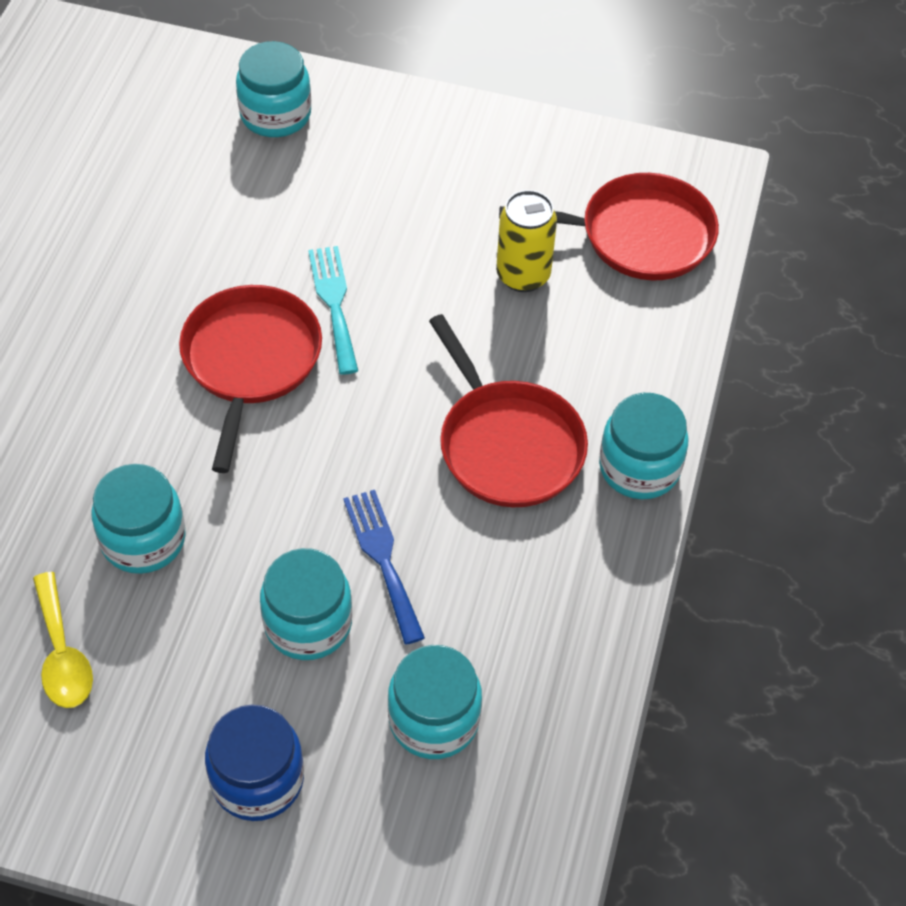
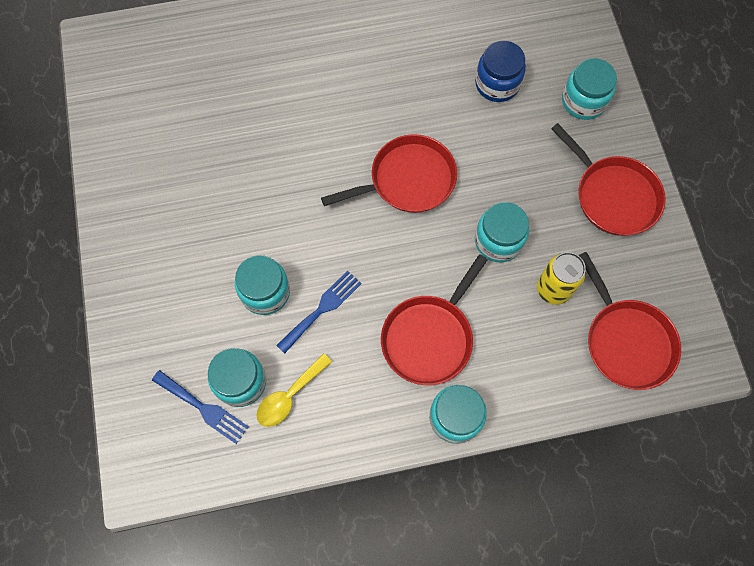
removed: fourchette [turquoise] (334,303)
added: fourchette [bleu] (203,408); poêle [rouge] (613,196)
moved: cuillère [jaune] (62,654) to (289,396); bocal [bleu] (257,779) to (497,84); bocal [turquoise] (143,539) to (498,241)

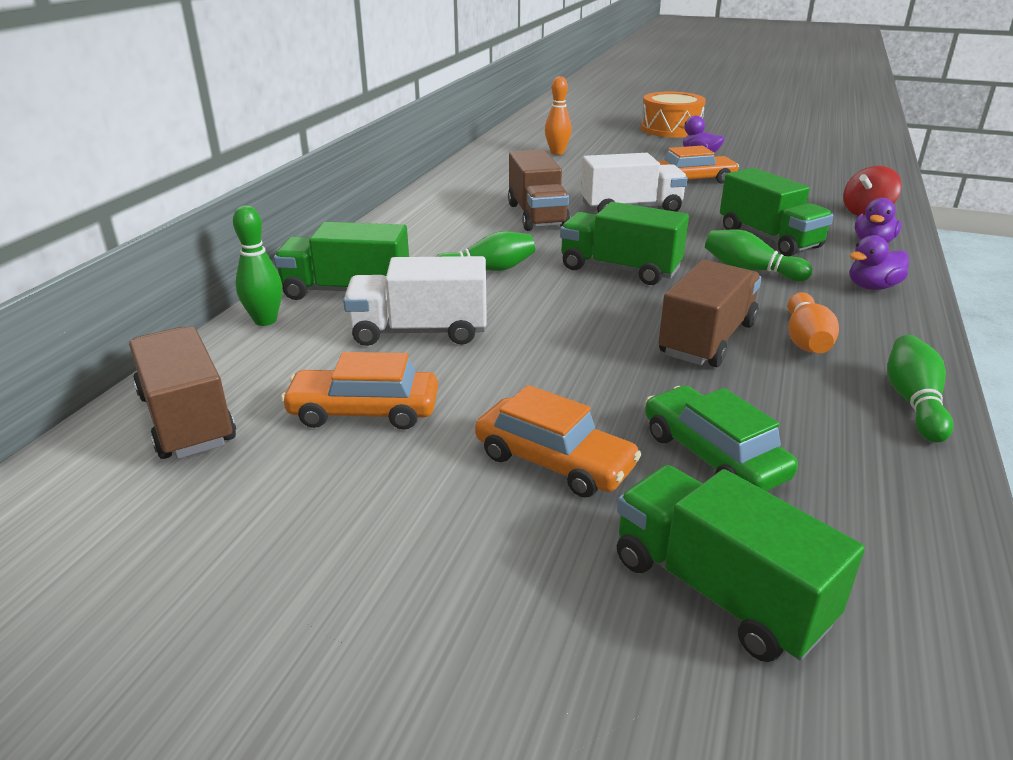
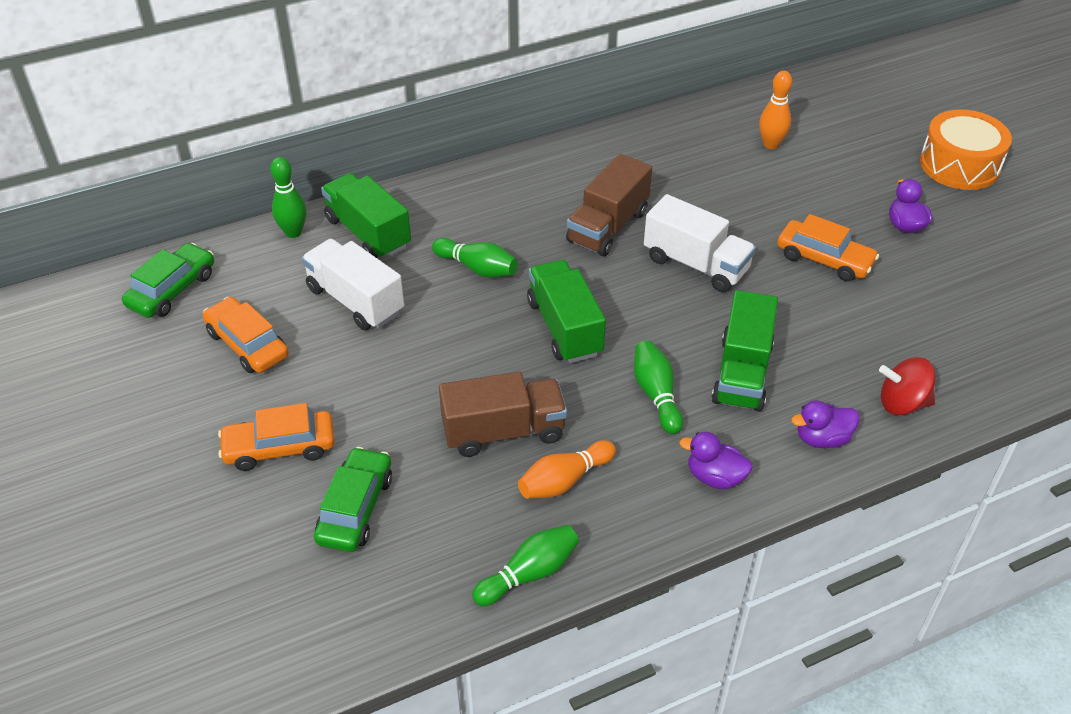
removed: camion [vert] (718,590)
replaced: camion [marron] (187,419) to voiture [vert] (172,290)
turned: voiture [orange] (554,461) = (279,448) 90 degrees clockwise

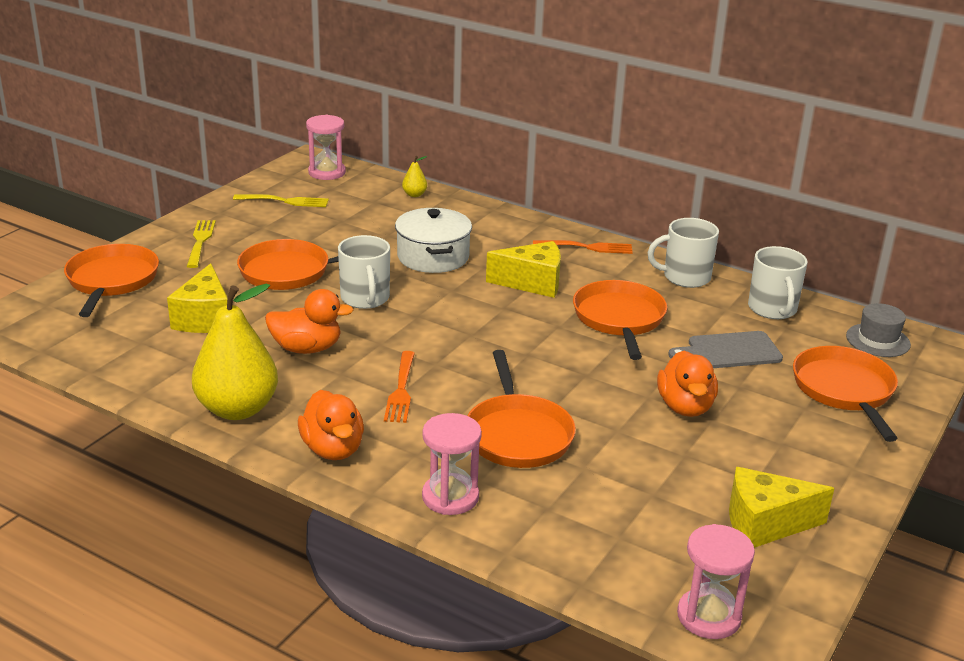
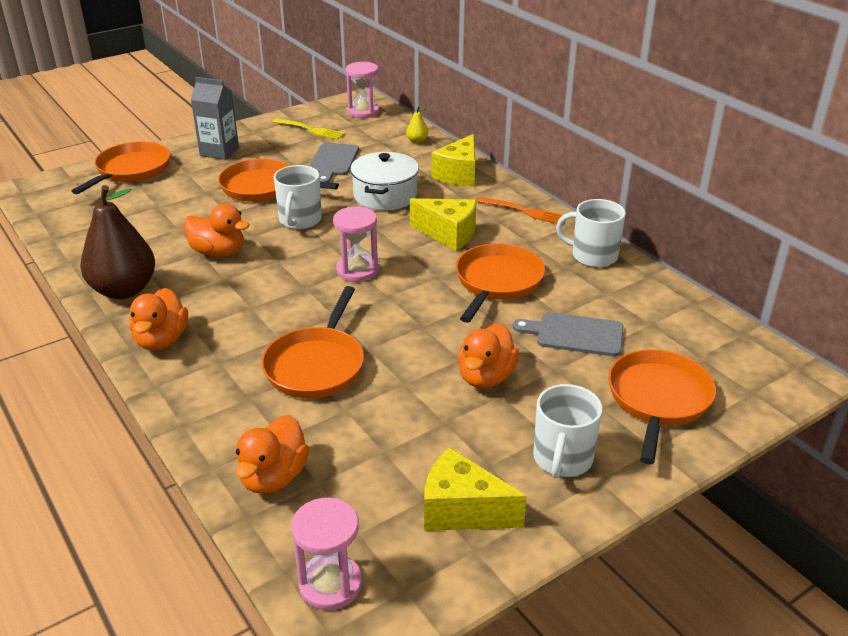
removed: fourchette [orange] (401,389); chapeau [gris] (878,340)
added: canard [orange] (274,477); planche à découper [gris] (333,161)
moved: sablier [rose] (450,497) to (357,270); fromage [jaune] (205,318) to (459,174); tasse [blanc] (772,309) to (562,459)
replaced: fourchette [jaune] (200,242) to brique de lait [gris] (219,151)
recoloured: poire [jaune] (237,409) to poire [marron] (124,290)

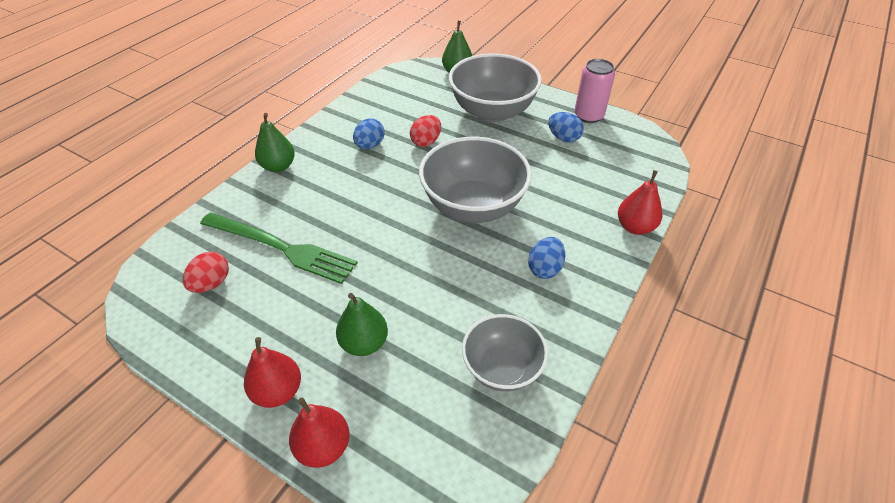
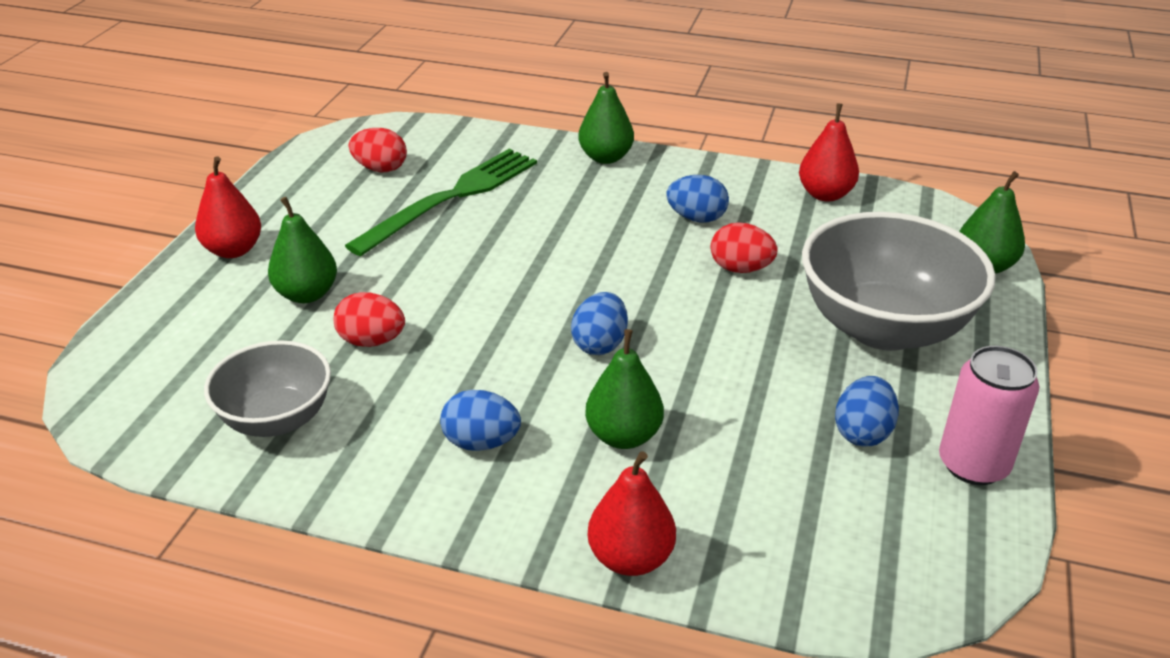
added: œuf [rouge] (372,341); poire [vert] (623,436)
moved: poire [rouge] (323,447) to (825,194)
replaced: bol [gris] (473,206) to œuf [bleu] (600,344)
turned: fourchette [vert] (281,248) = (451,198) 150 degrees counterclockwise

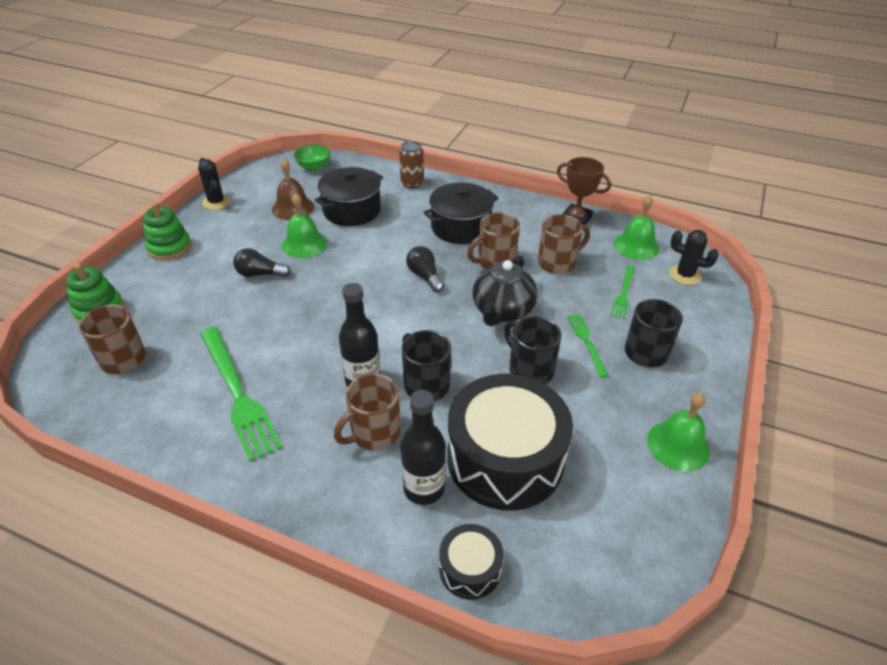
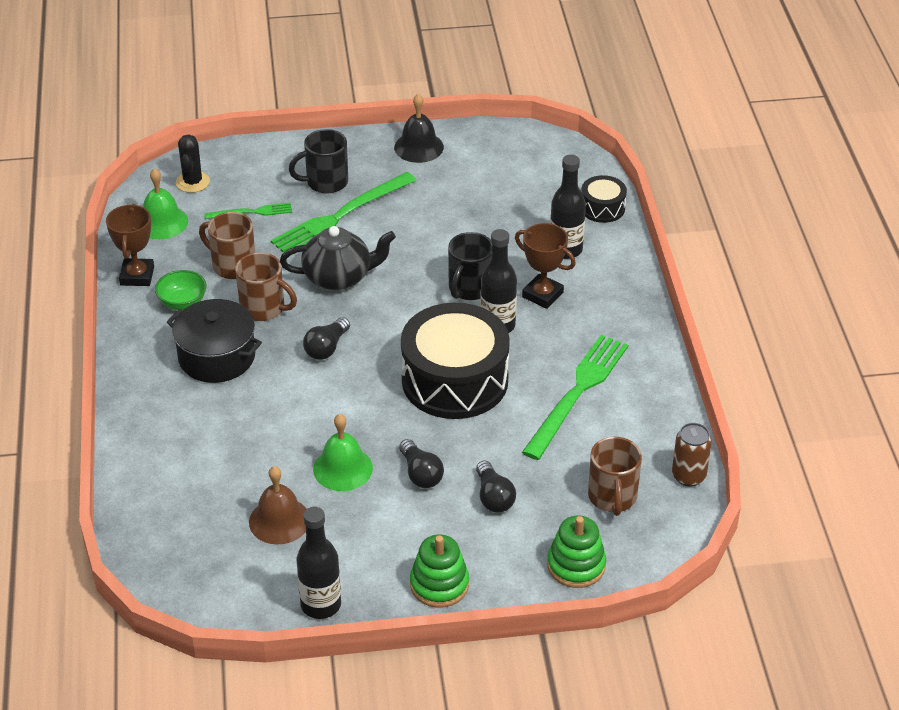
removed: marmite [noir] (352,210); tasse [noir] (529,370)
added: ampoule [noir] (493,497)
moved: bol [vert] (314,167) to (182,302); tambour [noir] (505,458) to (455,380); canette [marron] (412,183) to (688,476)
replaced: cactus [noir] (216,202) to bouteille [noir] (321,605); tasse [marron] (374,433) to trophée [marron] (542,295)
recoloured: cloche [vert] (678,445) to cloche [noir] (418,147)
resized: fourchette [vert] (587,342) = (340,216) x1.94

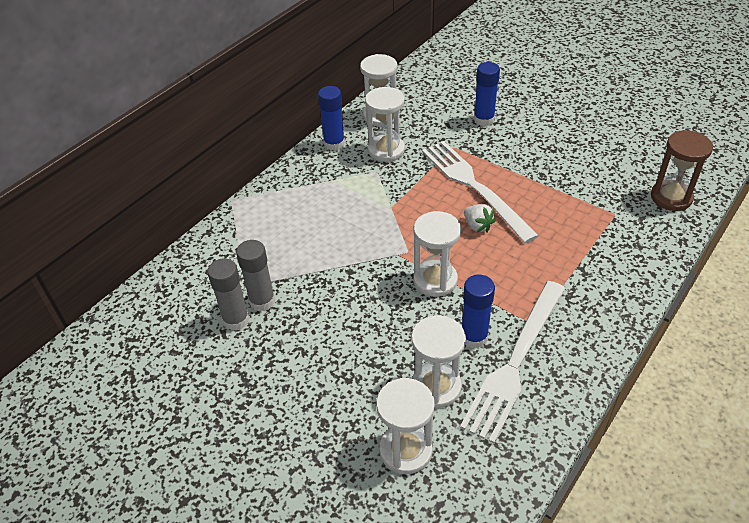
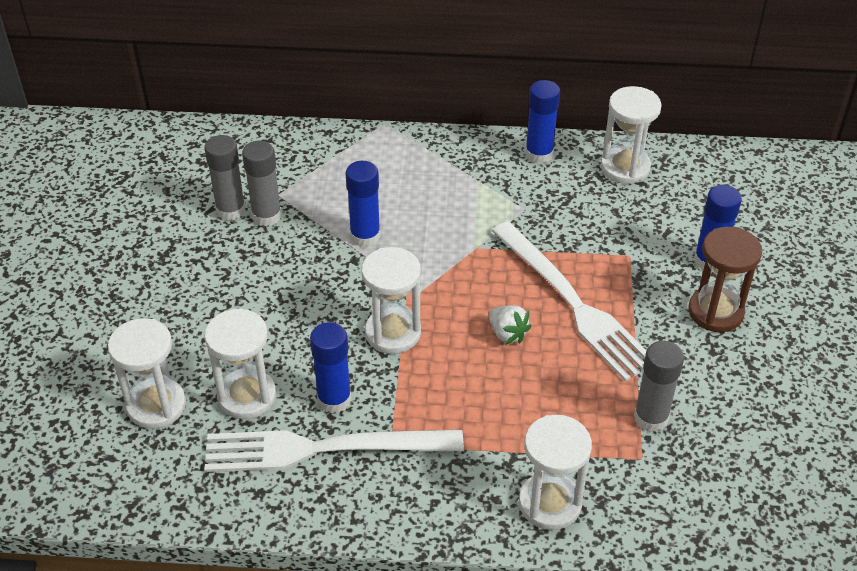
added: bâton de colle [bleu] (365,236); bâton de colle [gris] (651,418)
moved: sablier [blanc] (386,150) to (550,503); sablier [marron] (671,197) to (715,312)
turned: fraise [blanc] (477,226) = (507,334) 60 degrees counterclockwise; fourchette [blanc] (474,187) = (573,303) 120 degrees clockwise

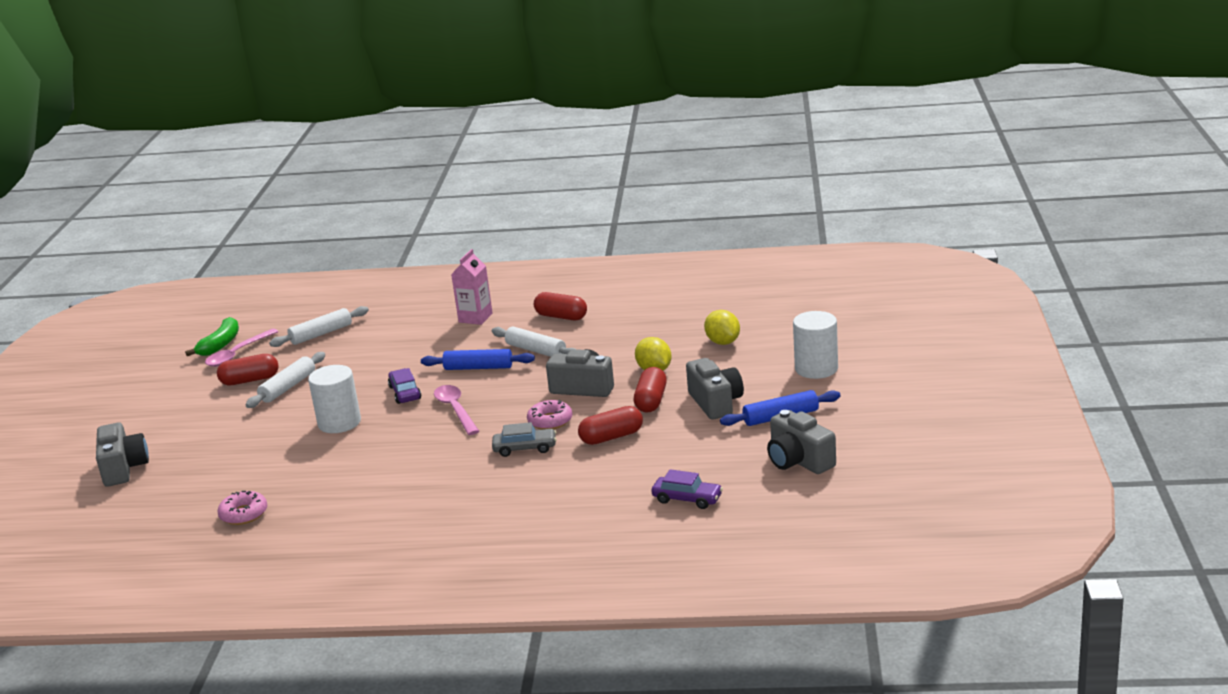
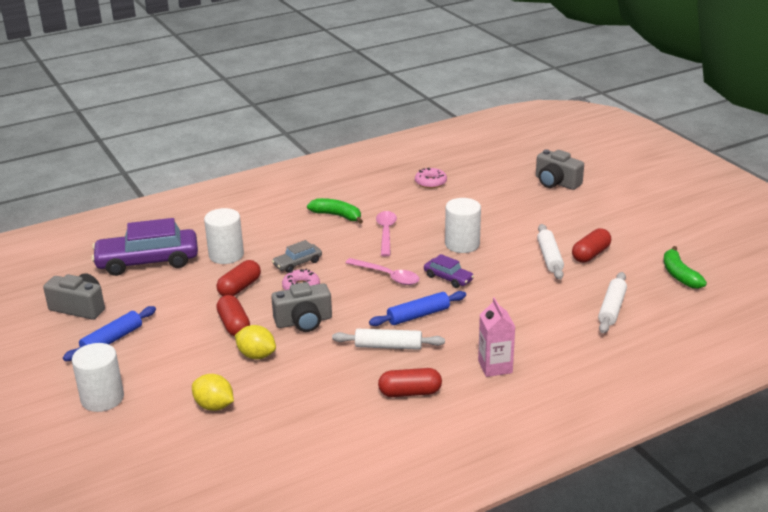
removed: appareil photo [gris] (715,403)
added: cylindre [blanc] (226,255); banane [vert] (337,216)
moved: cuillère [rose] (237,354) to (386,233)
resized: voiture [violet] (687,499) = (147,261) x2.06

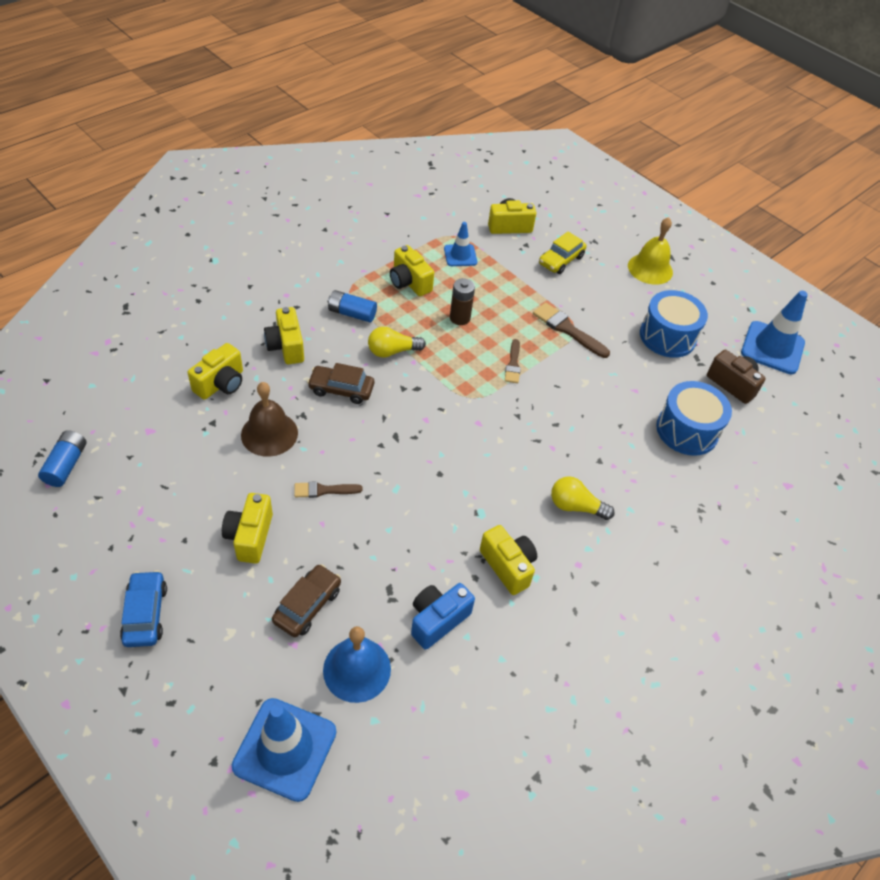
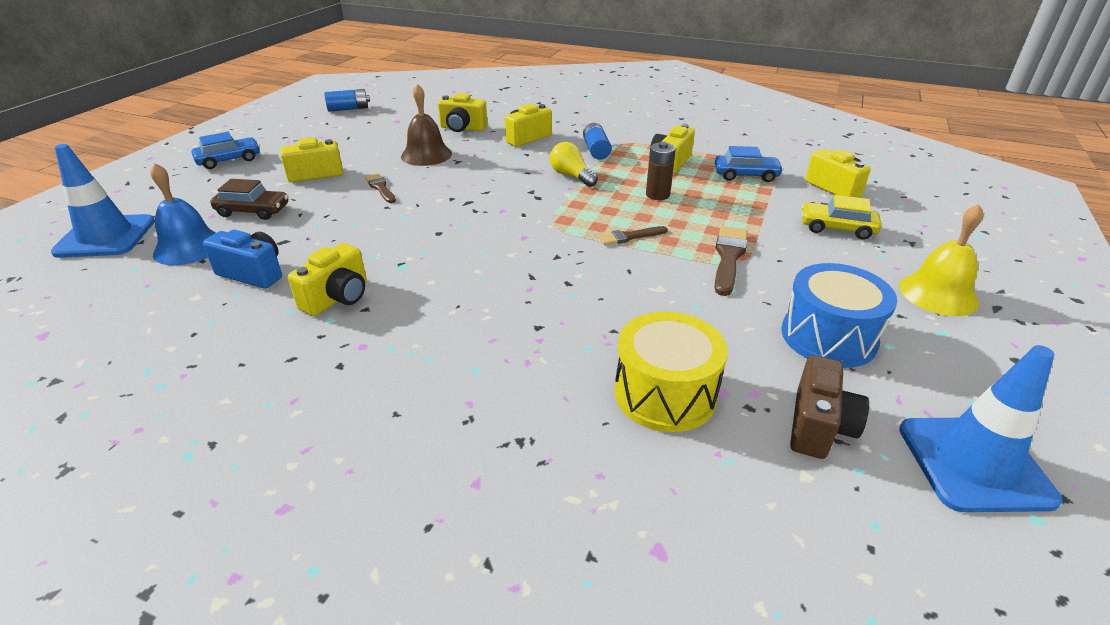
removed: voiture [marron] (341,389); ampoule [jaune] (575,506)
replaced: cône de chantier [bleu] (460,255) to voiture [bleu] (746,175)
recoloured: tambour [bleu] (687,430) to tambour [jaune] (665,394)

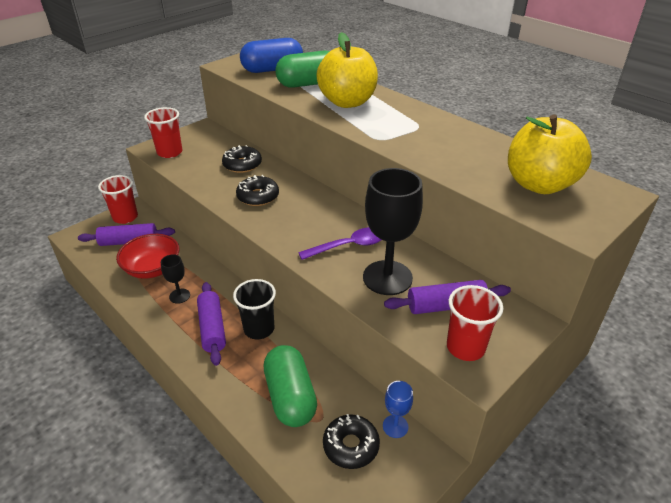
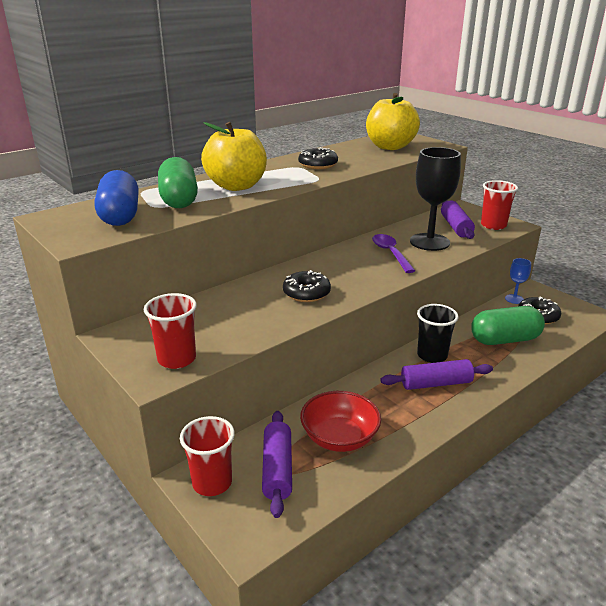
removed: verre à pied [noir] (179,296)
moved: beignet [noir] (242,165) to (318,165)

